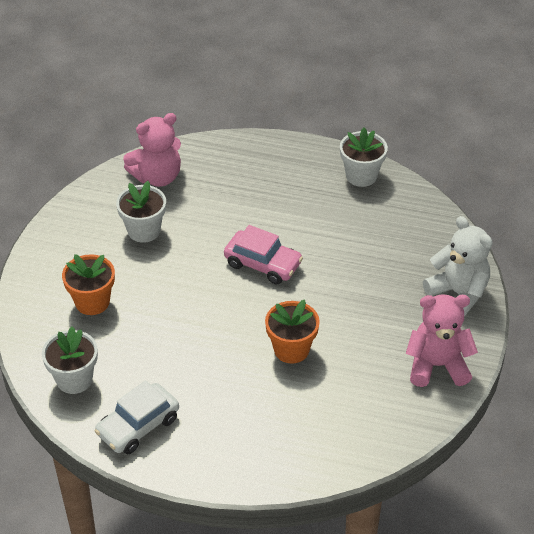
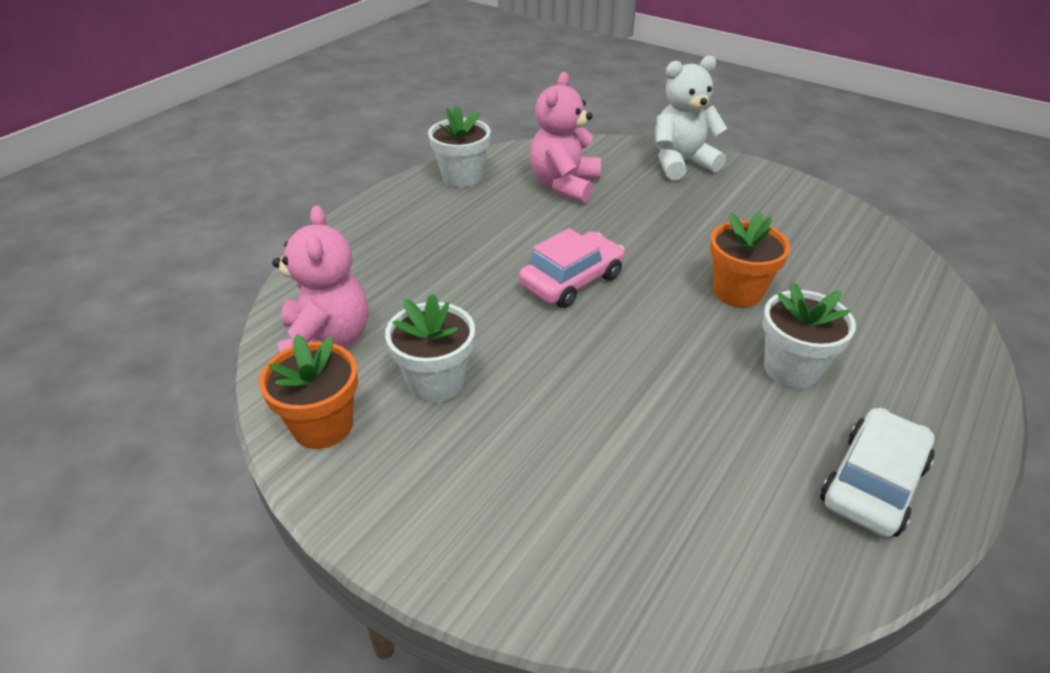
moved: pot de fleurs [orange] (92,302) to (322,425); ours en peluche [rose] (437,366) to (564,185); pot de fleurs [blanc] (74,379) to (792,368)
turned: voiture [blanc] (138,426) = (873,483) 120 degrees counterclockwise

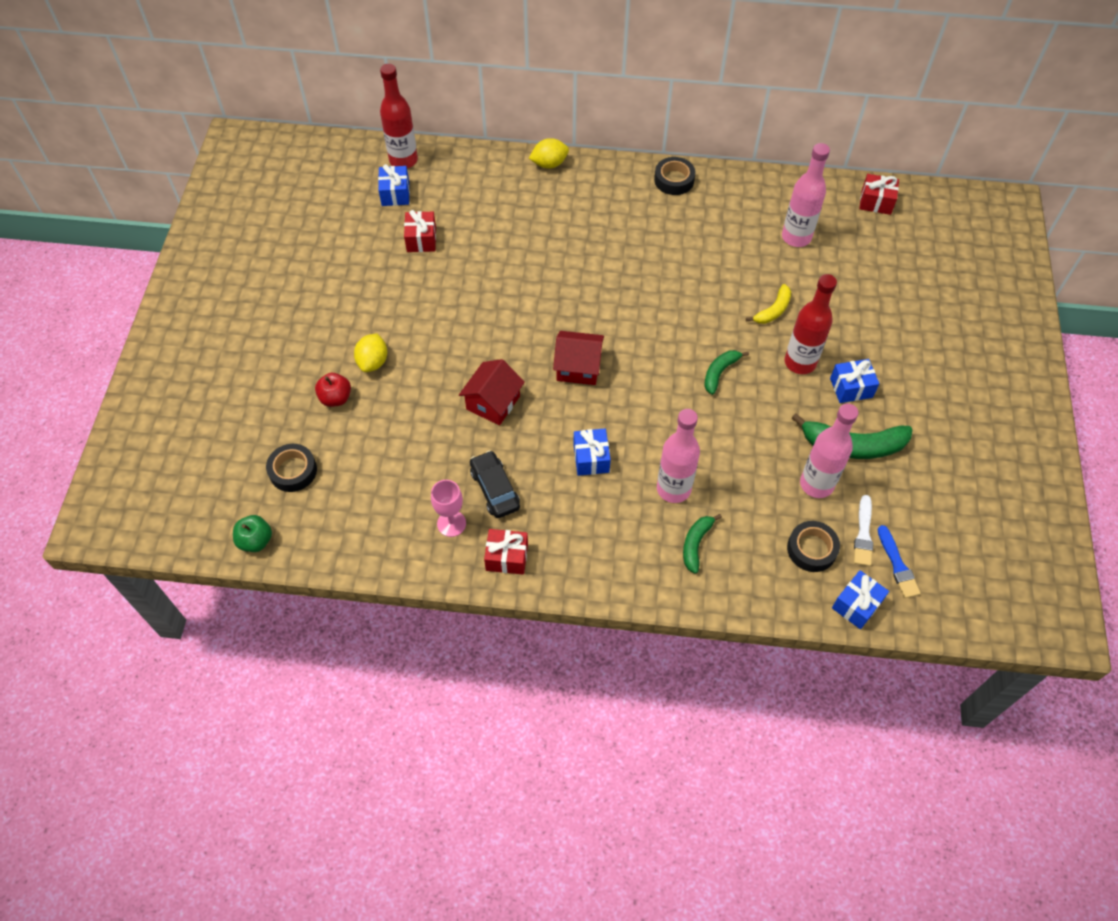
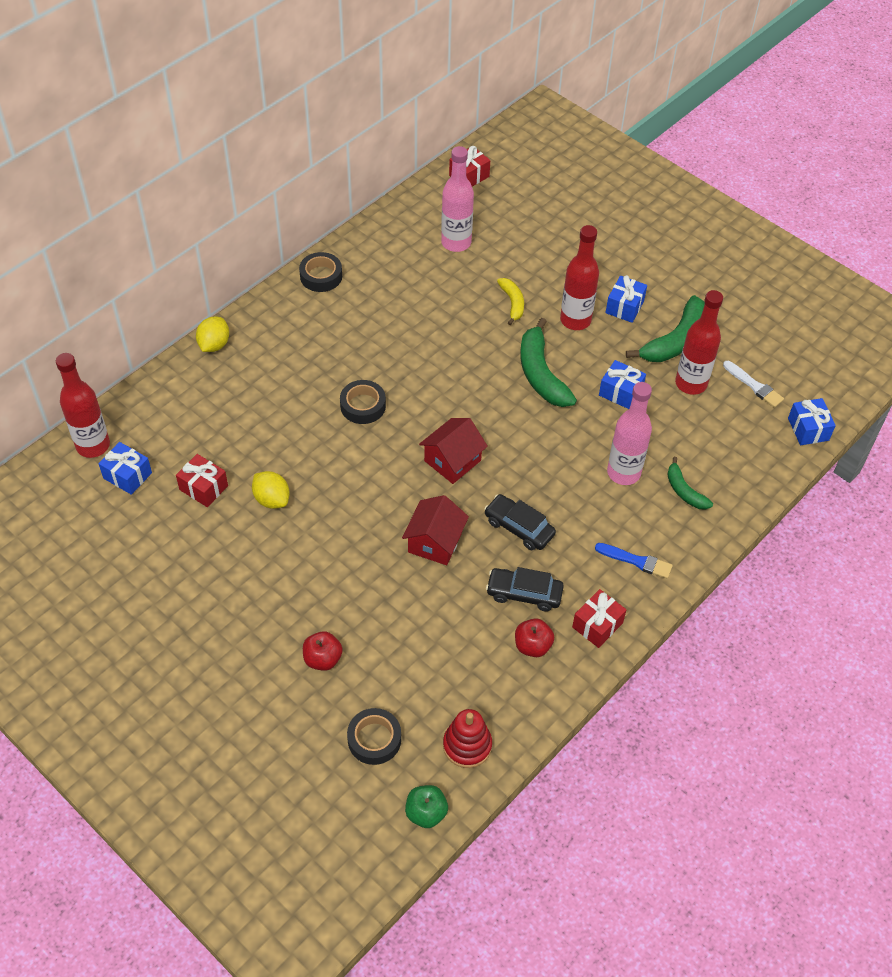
added: jouet à empiler [rouge] (467,745); voiture [noir] (519,527)
moved: citron [jaune] (373,362) to (272,499); ruban adhésif [noir] (811,549) to (363,406); pinceau [bleu] (897,565) to (636,561); cadeau [bleu] (591,458) to (620,392)
replaced: verre à pied [rose] (451,523) to pomme [rouge] (532,646)
recoloured: bouteille [rose] (816,484) to bouteille [rouge] (691,383)
turned: maison [rouge] (493,402) = (435,542) 45 degrees clockwise
resized: banane [vert] (720,373) = (541,374) x1.77

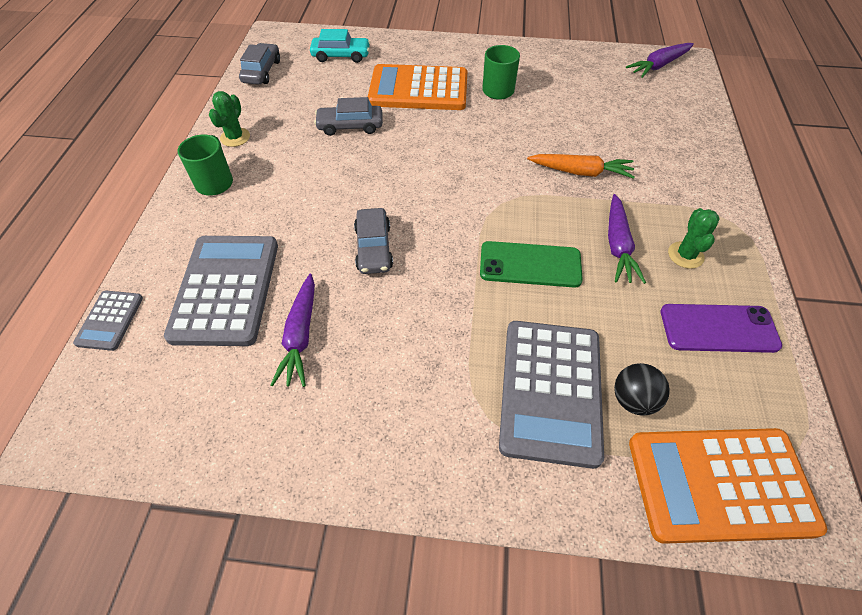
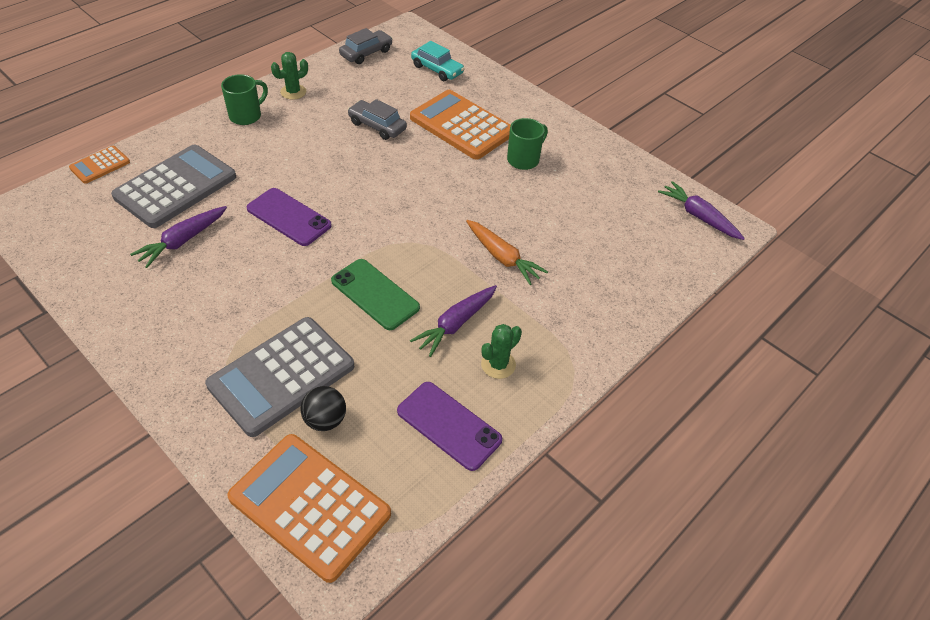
replaced: voiture [gris] (373,248) to téléphone [violet] (289,217)
recoloured: calculatrice [gris] (110,320) to calculatrice [orange] (100,165)
turned: carotte [violet] (658,66) = (698,216) 45 degrees clockwise

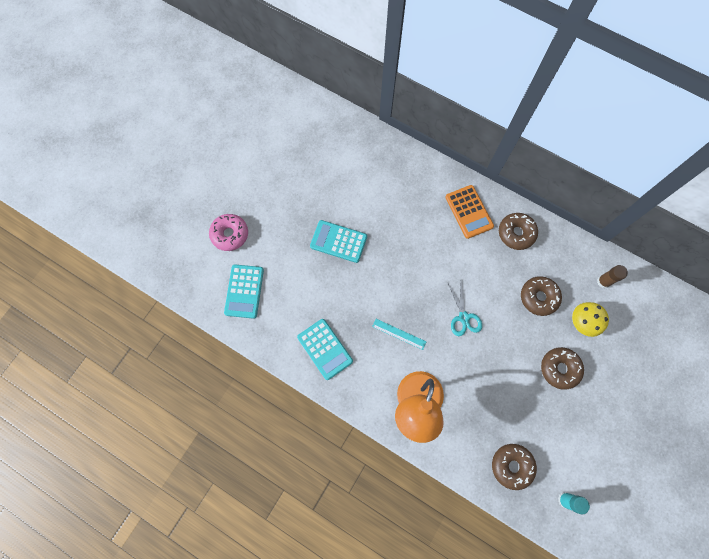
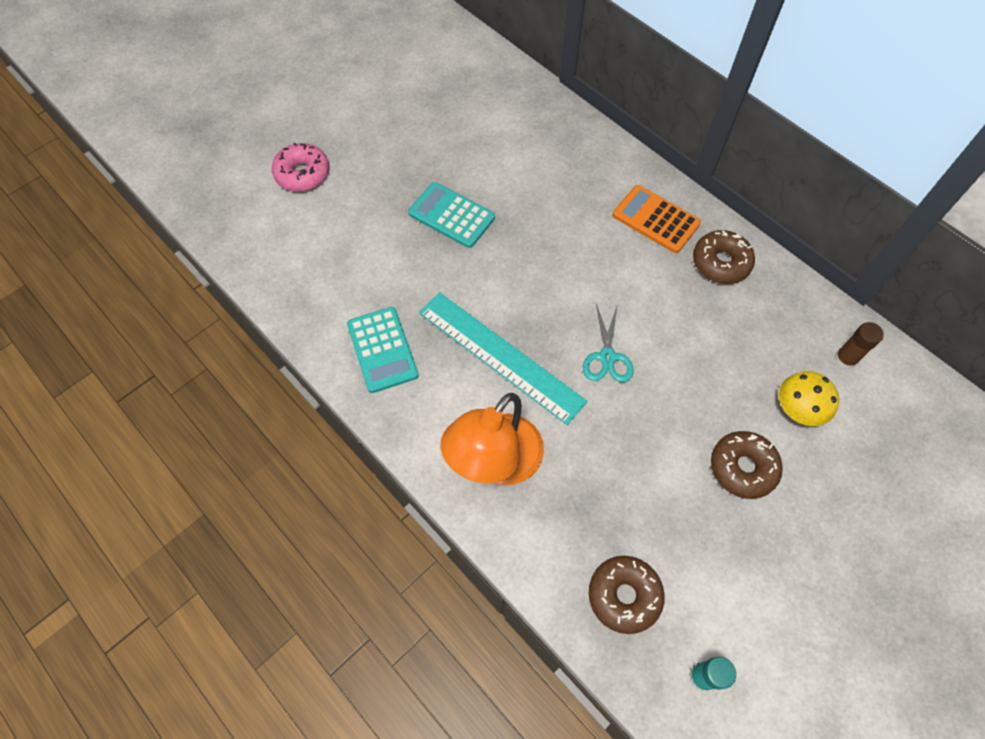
removed: calculatrice [turquoise] (244,291); beignet [marron] (538,297)
turned: calculatrice [orange] (469,212) = (656,219) 135 degrees clockwise
resized: règle [turquoise] (399,334) = (500,356) x2.21

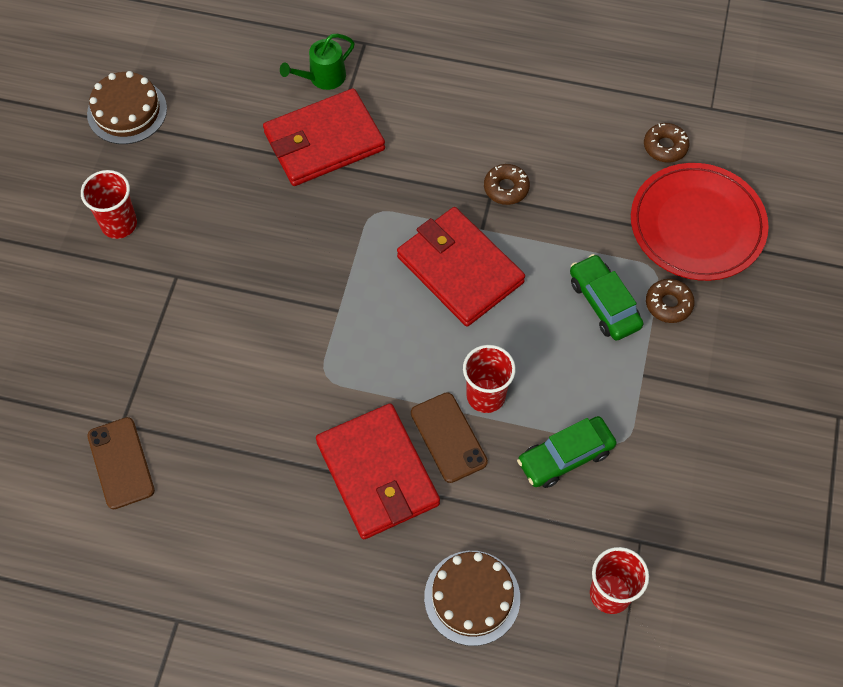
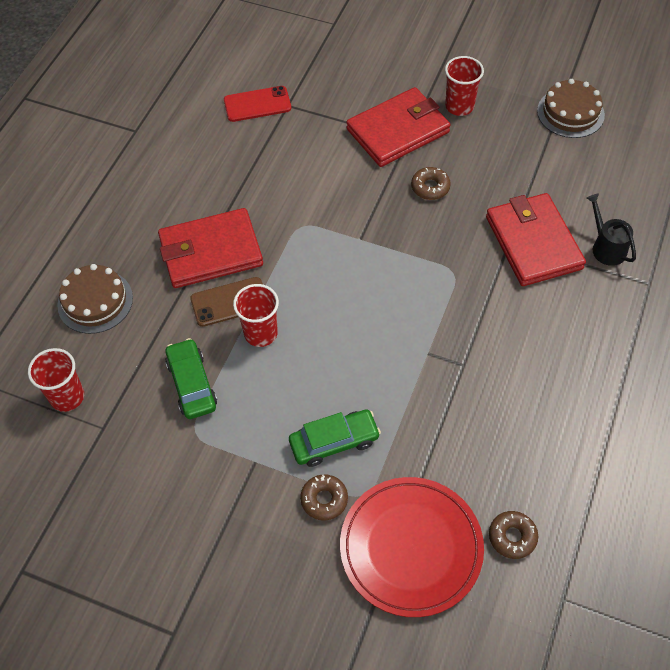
moved: portefeuille [rouge] (460,269) to (398,131); beignet [marron] (506,188) to (430,187)
recoloured: téléphone [marron] (121,463) to téléphone [rouge] (257,104); arrosoir [vert] (323,77) to arrosoir [noir] (606,247)

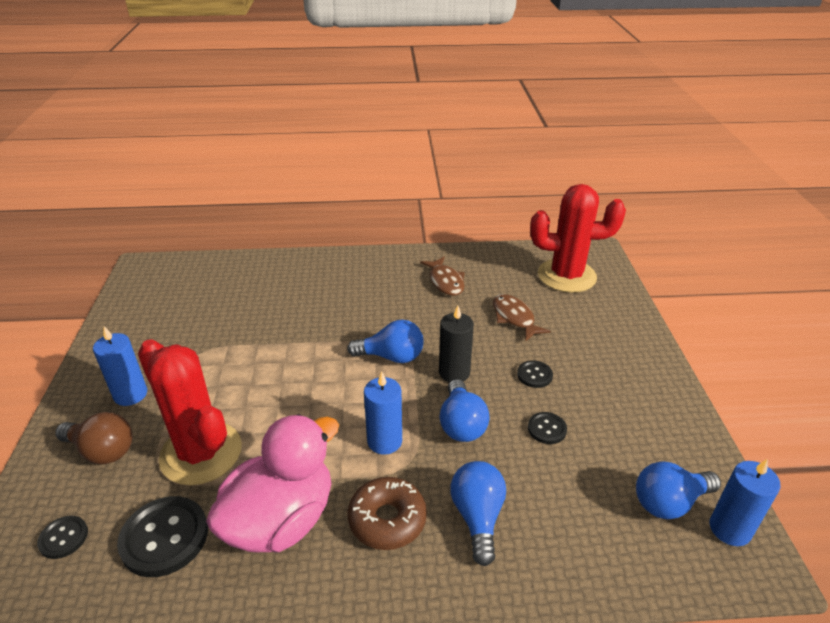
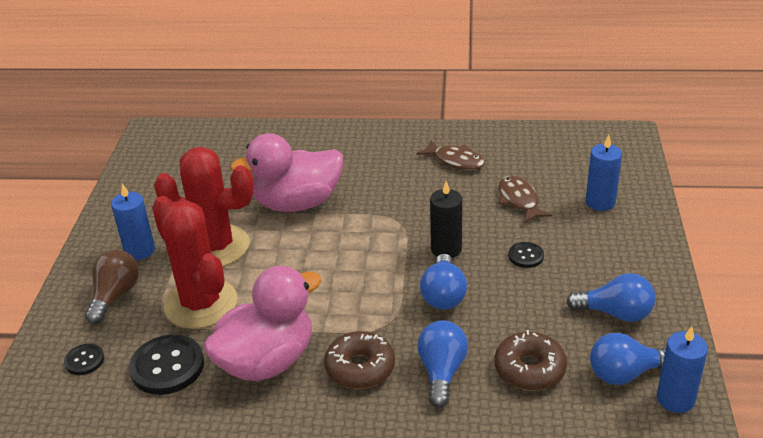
removed: bouton [noir] (547,429)
added: canard [rose] (297,203); beignet [marron] (529,369)
moved: cactus [rouge] (566,276) to (215,246); ampoule [bleu] (391,356) to (615,313); bougie [bleu] (384,441) to (600,202)
turned: ampoule [marron] (102,451) = (115,296) 105 degrees counterclockwise; poisson [marron] (445,282) = (455,160) 45 degrees counterclockwise

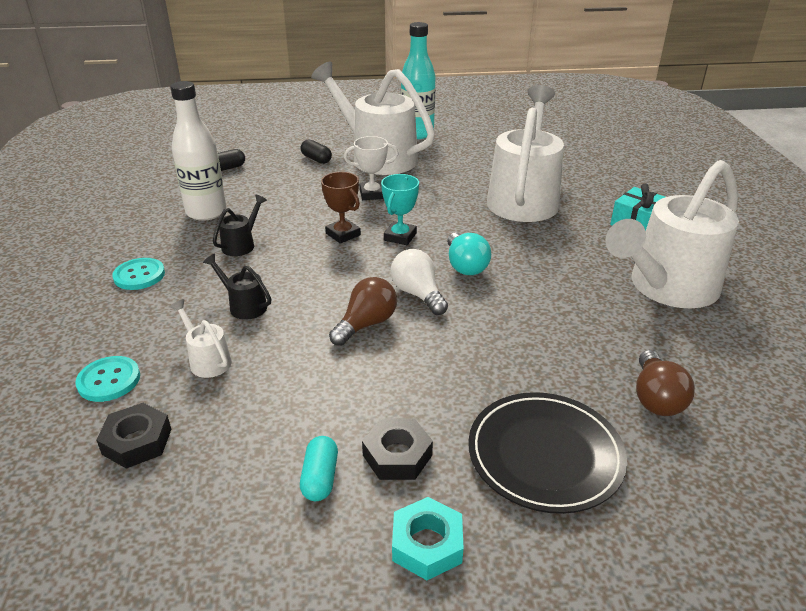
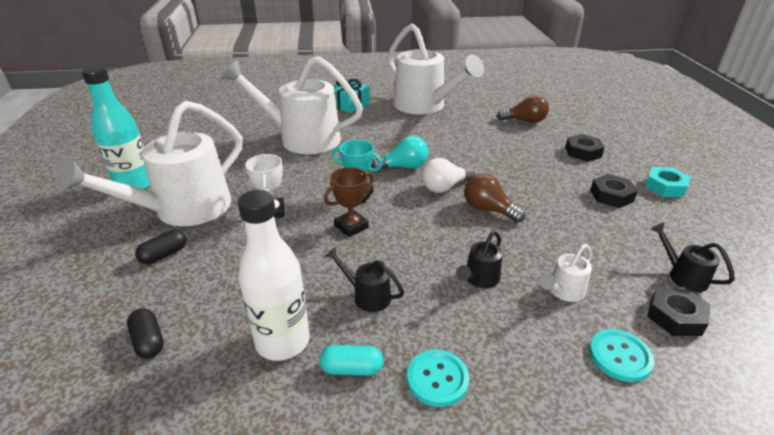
added: arrosoir [noir] (682,275)
moved: gélule [turquoise] (320,478) to (351,368)
replaced: assiette [noir] (545,455) to écrou [noir] (583,152)

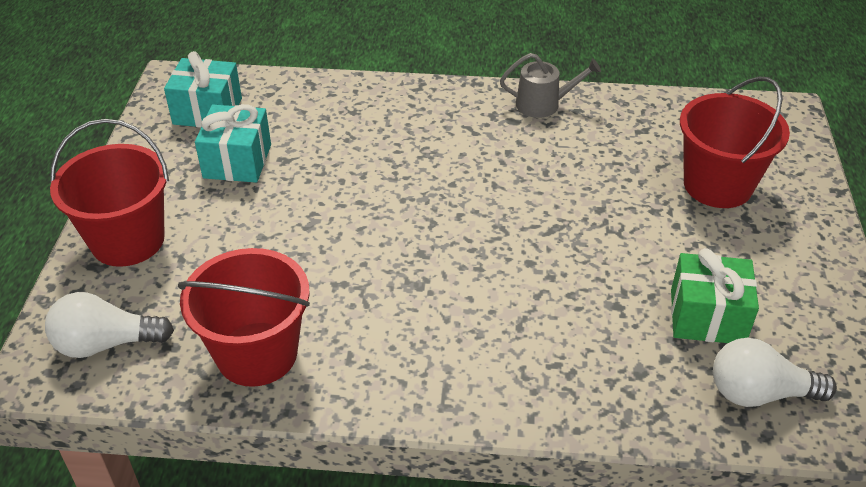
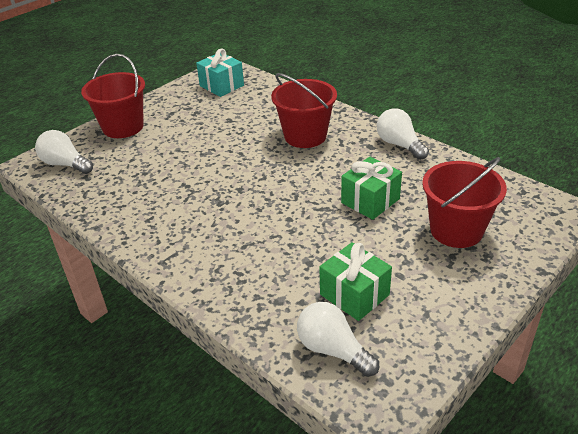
removed: cadeau [turquoise] (237,161)
added: cadeau [vert] (370,201)
moved: seau [rouge] (257,354) to (305,136)
replaced: arrosoir [gris] (543,104) to ampoule [blanc] (399,145)

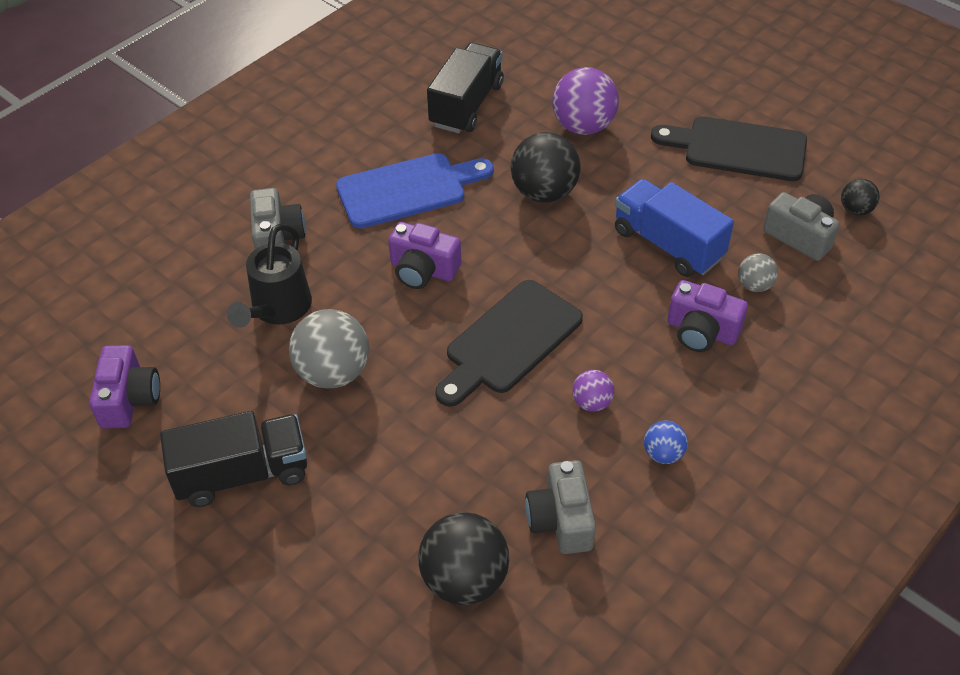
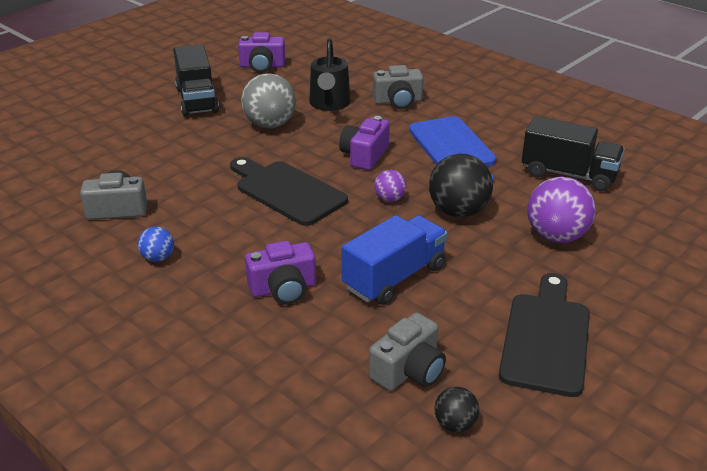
removed: balle [noir] (464,579); balle [gris] (754,285)
moved: balle [violet] (592,402) to (389,199)
turned: appareil photo [violet] (701,331) = (283,289) 135 degrees counterclockwise; arrosoir [noir] (277,309) = (329,104) 105 degrees counterclockwise

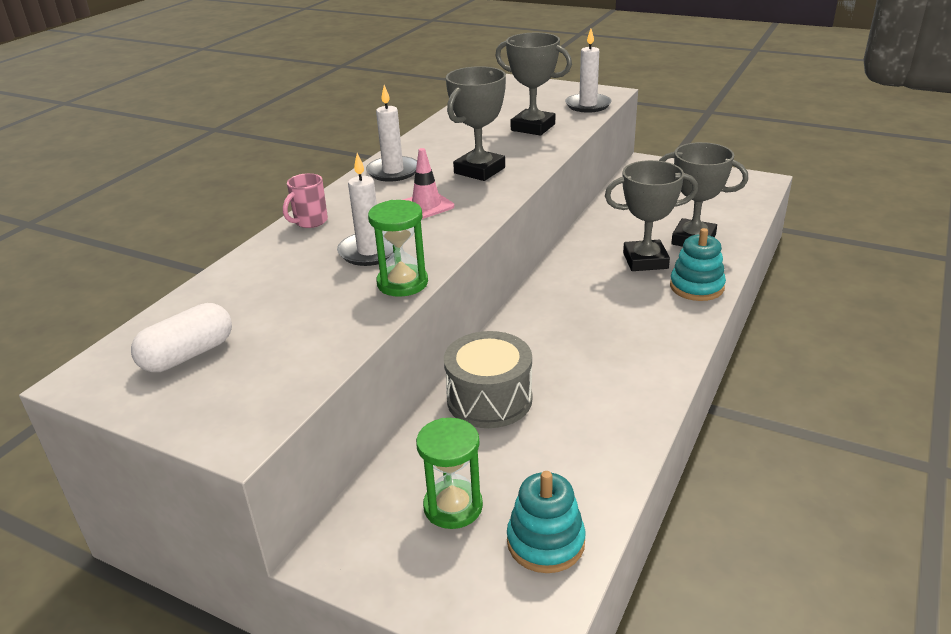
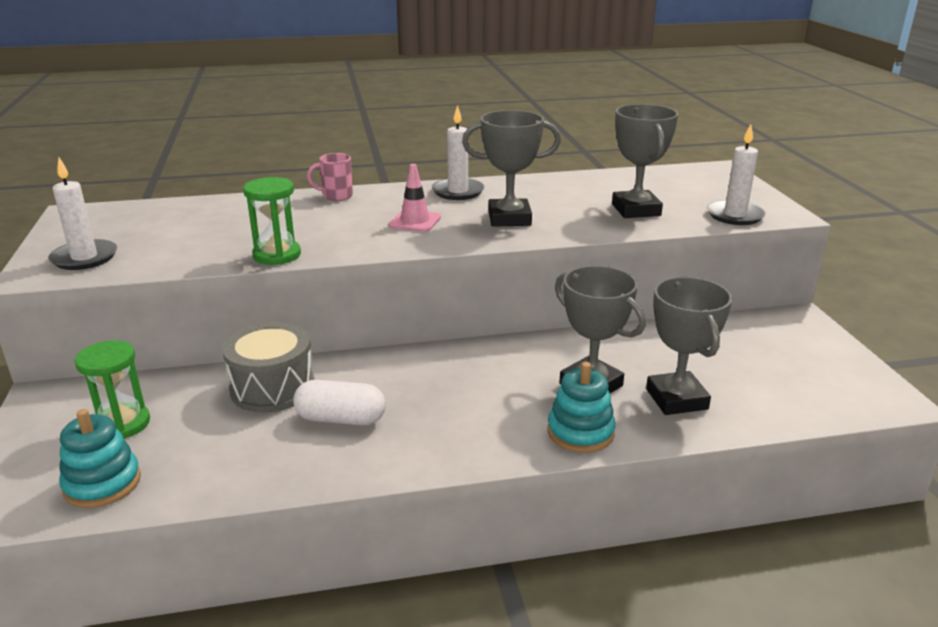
moved: bougie [blanc] (370,251) to (84,258); gélule [blanc] (188,355) to (341,419)

